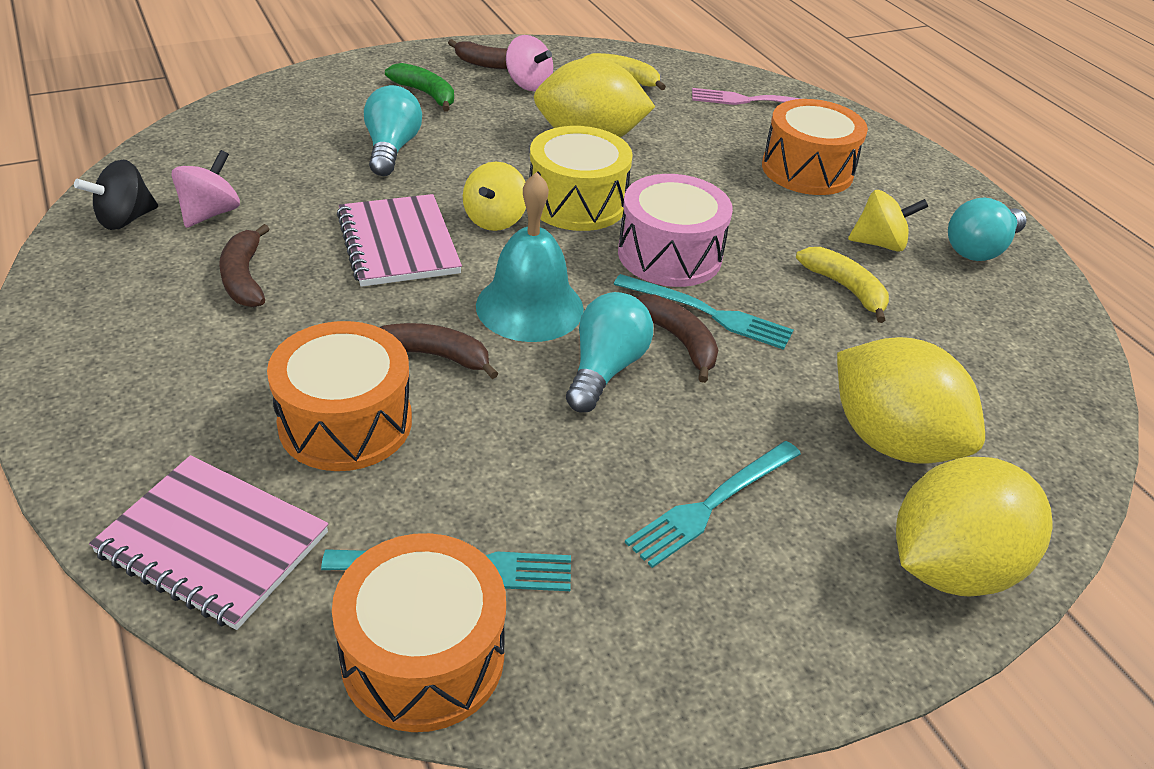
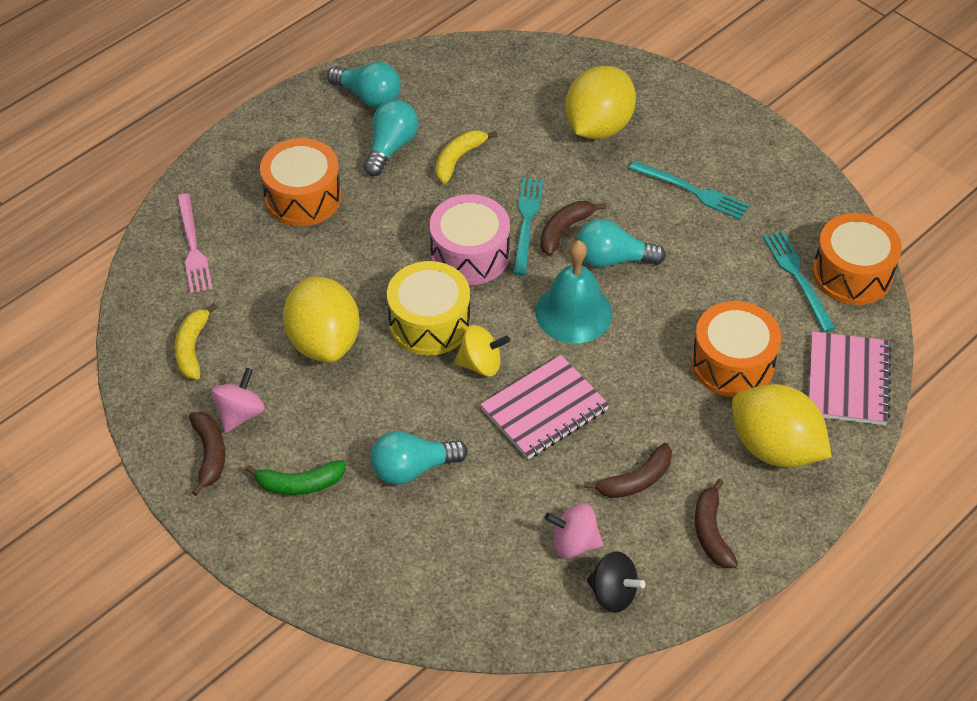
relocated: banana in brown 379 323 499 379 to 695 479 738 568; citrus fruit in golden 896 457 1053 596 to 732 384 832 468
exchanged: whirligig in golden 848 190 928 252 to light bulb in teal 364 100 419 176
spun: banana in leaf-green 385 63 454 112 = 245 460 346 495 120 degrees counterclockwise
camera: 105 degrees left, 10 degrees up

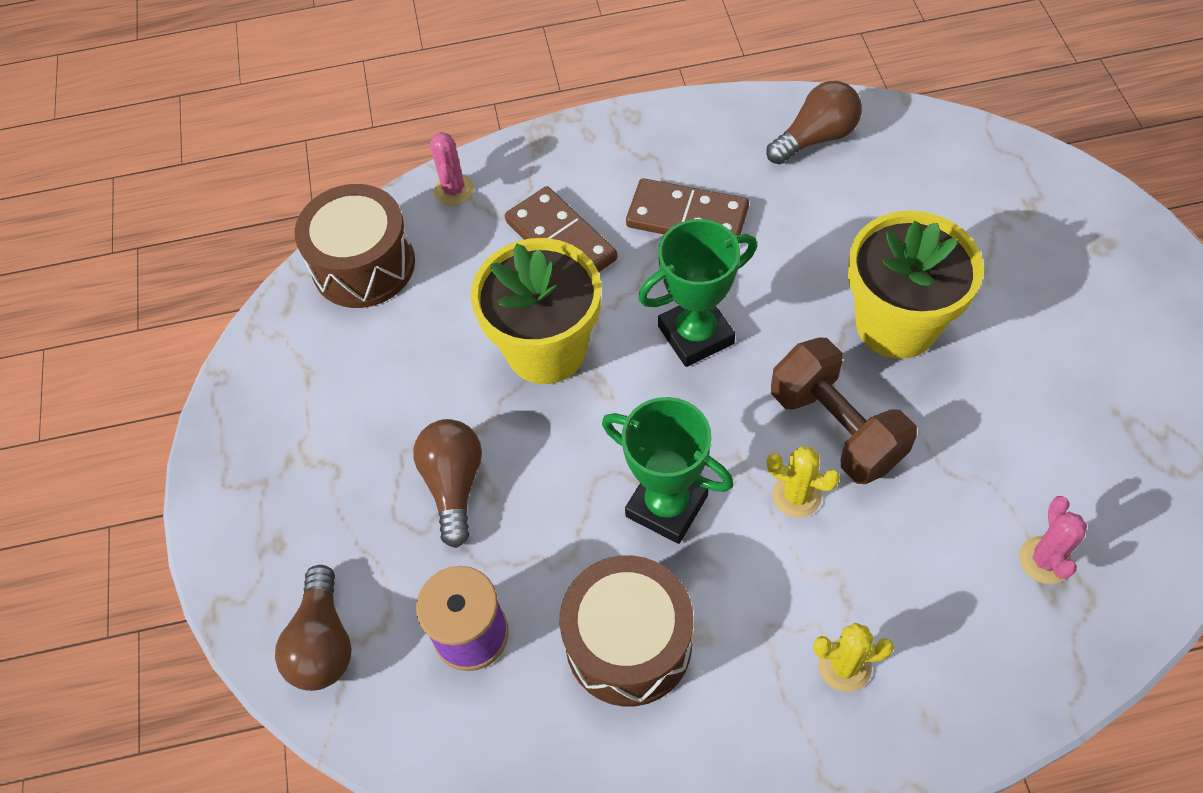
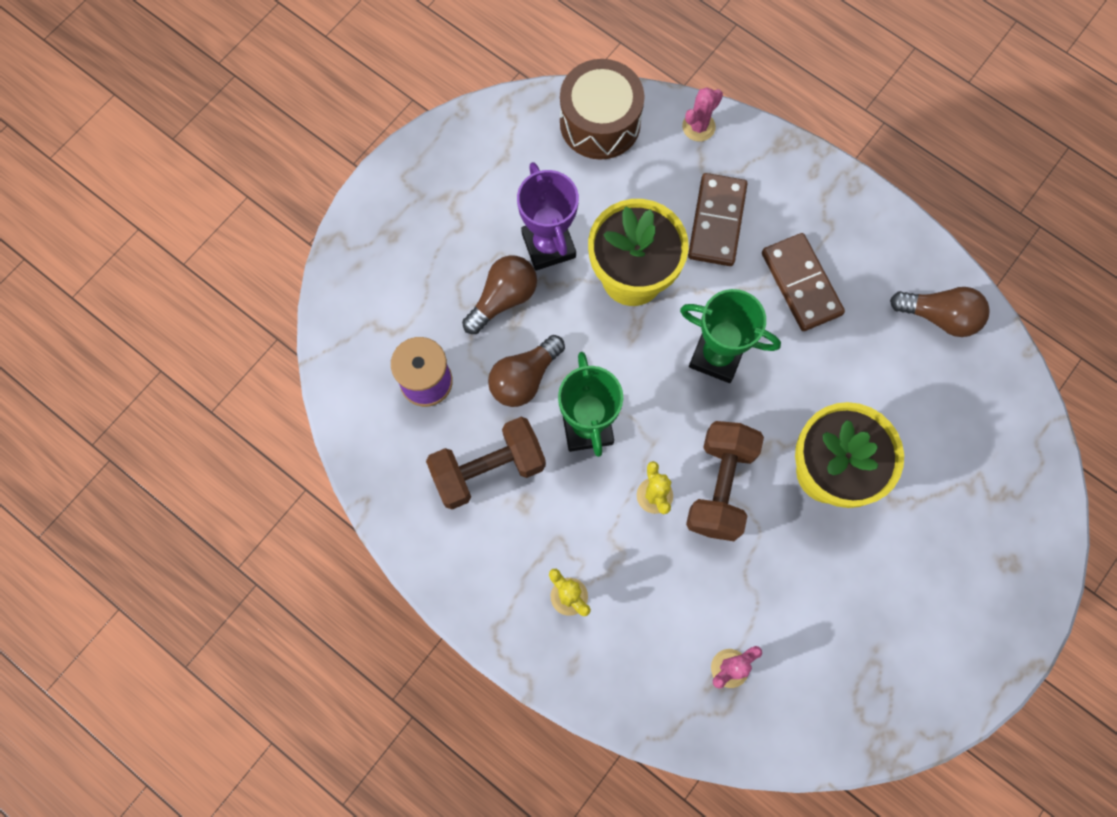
appeared: prize cup in violet 517 162 579 270
relocated: light bulb in brown 275 565 352 691 to 488 335 565 407
exchanged: toy drum in brown 560 555 693 707 to hand weight in brown 426 417 546 509
camera: 45 degrees right, 15 degrees up

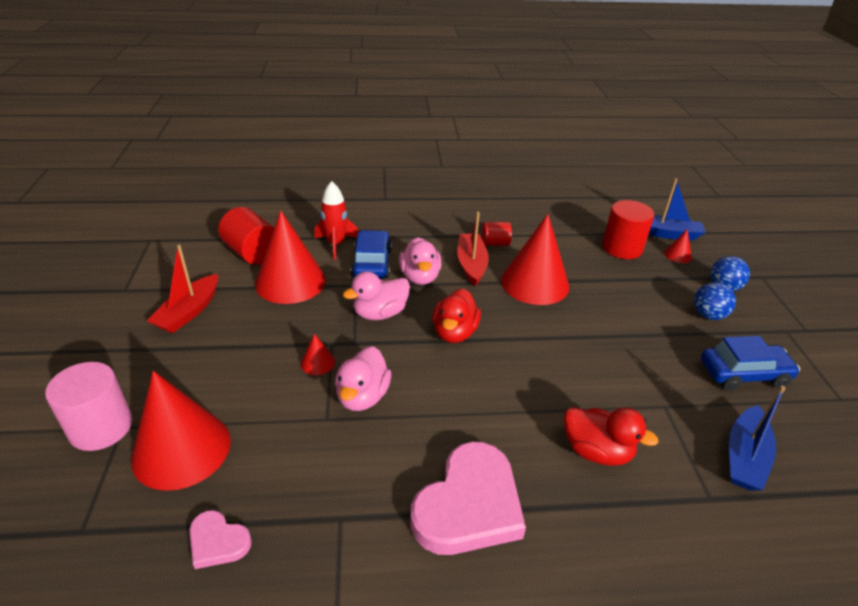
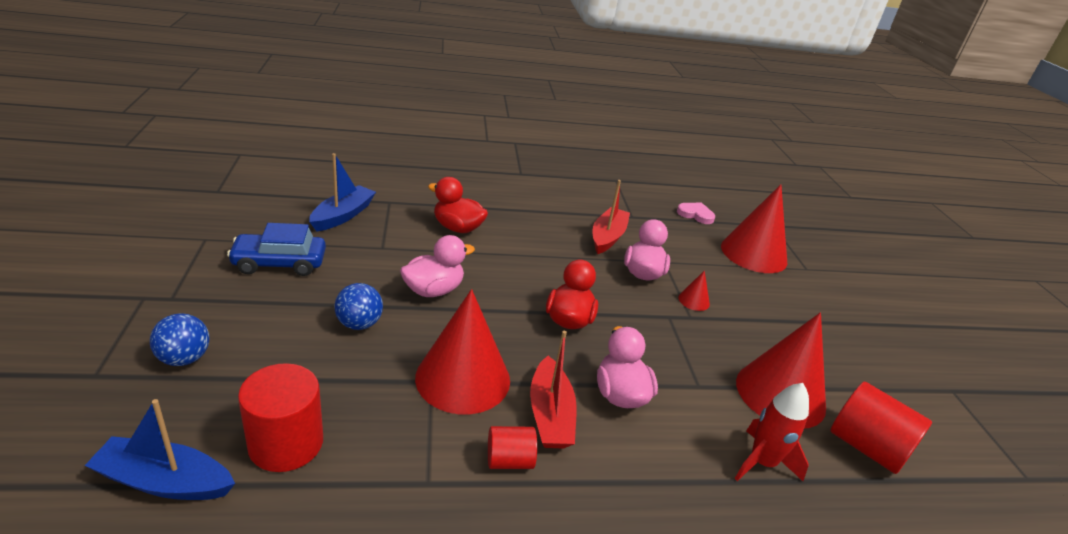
missing: cylinder shape in rose-pink 45 362 133 451; automobile in royal blue 351 230 392 279; heart in rose-pink 410 441 526 555; solid cone in crimson 664 229 692 263
relocated: sailboat in crimson 147 245 218 333 to 593 180 630 254; toy duck in rose-pink 343 271 410 320 to 400 235 475 297; ball in royal blue 694 282 736 320 to 334 283 383 330
camera: 175 degrees right, 5 degrees down

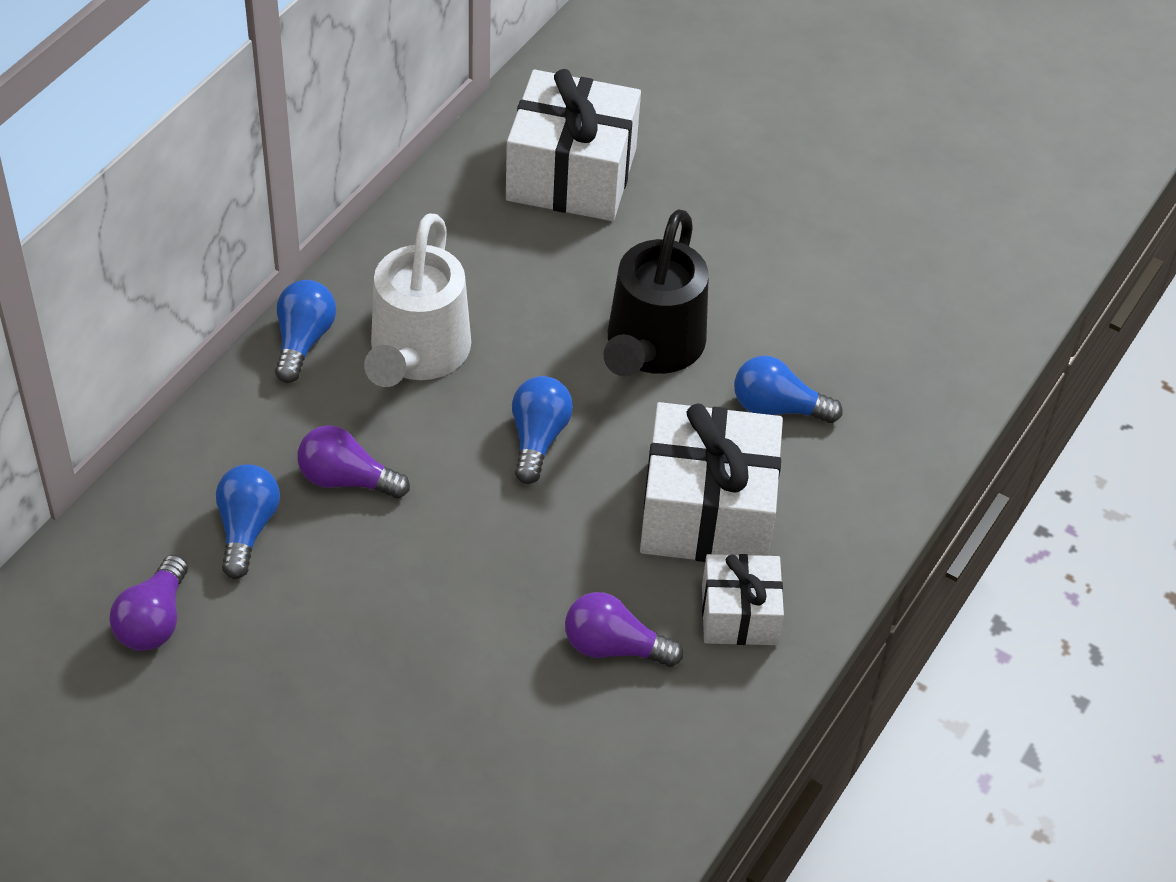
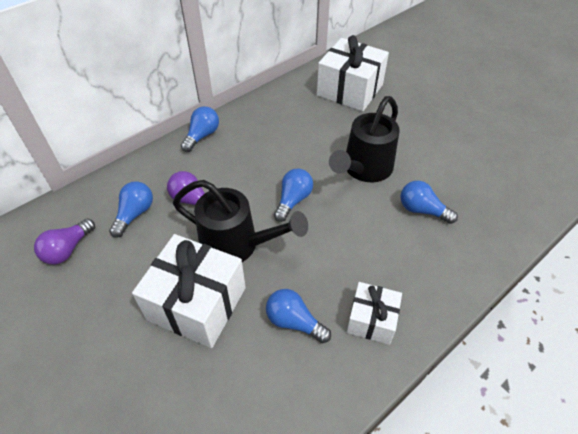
missing: watering pot in pure white 364 214 471 387
appeared: watering pot in jet-black 173 180 308 262
relocated: gift in pure white 640 402 783 562 to 132 234 246 348
colour: light bulb in violet 565 592 683 667 to light bulb in royal blue 266 289 331 343
camera: 20 degrees right, 0 degrees up

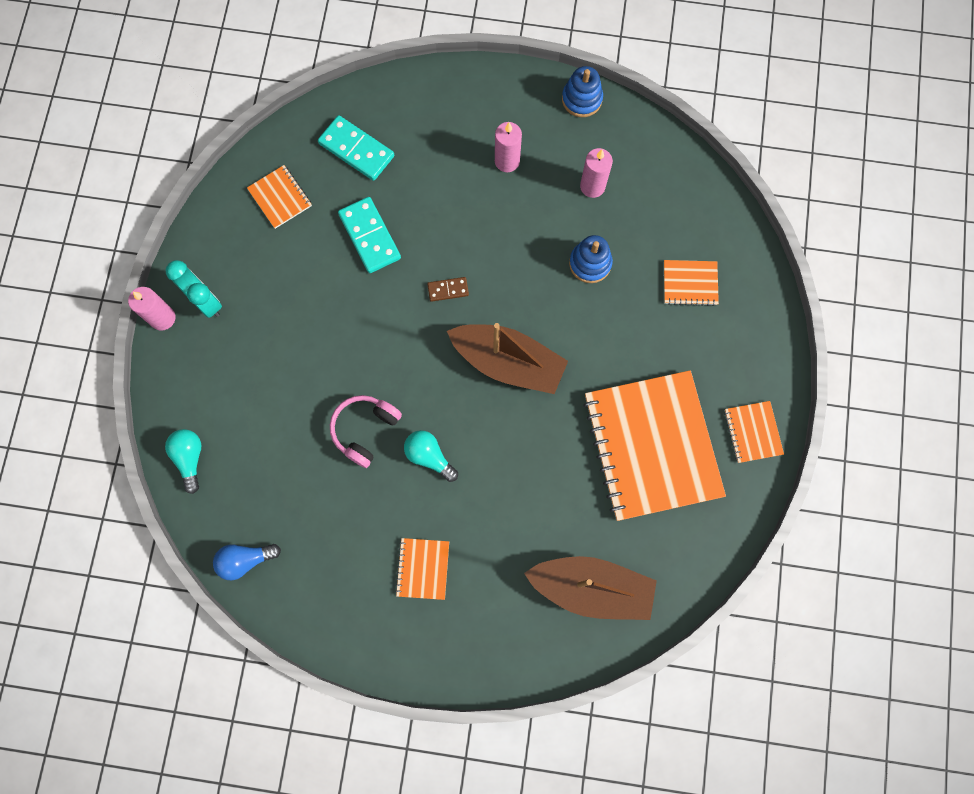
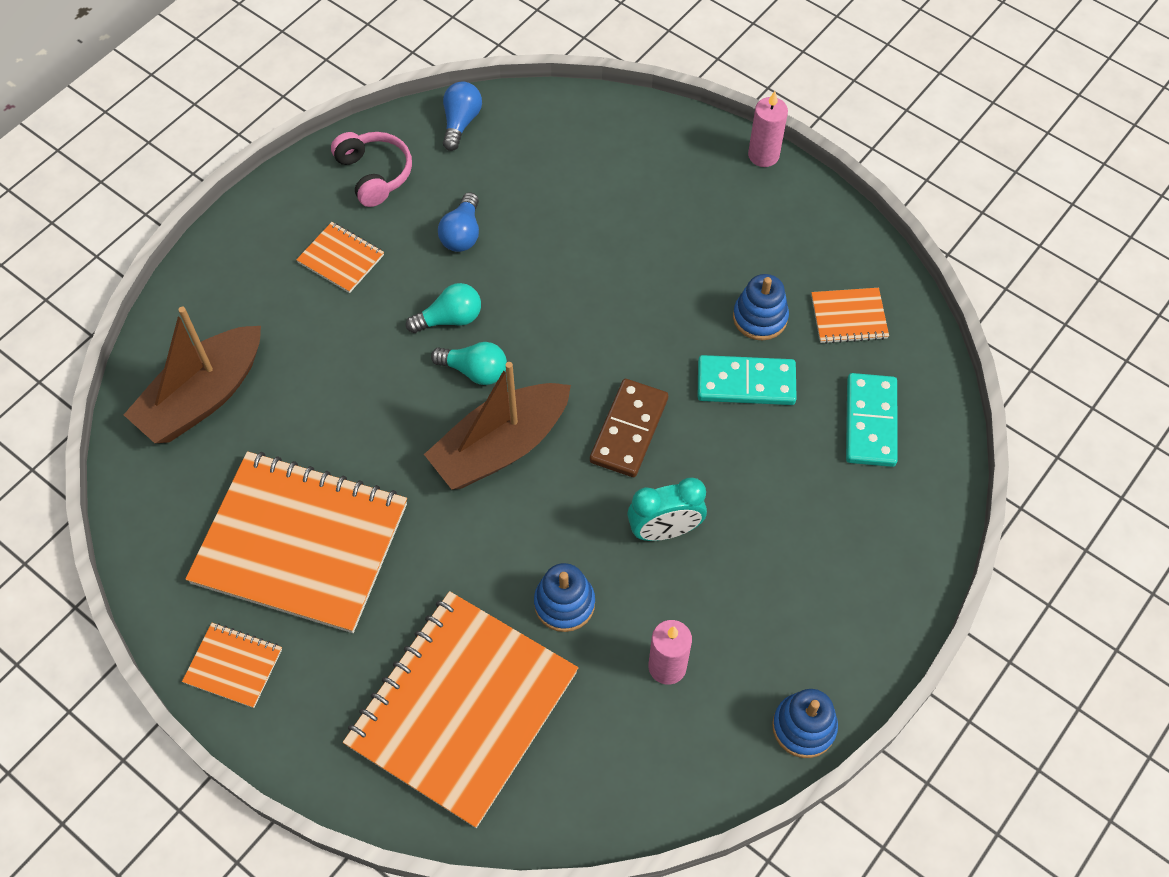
missing: wax candle in rose-pink 495 122 522 172
appeared: light bulb in royal blue 438 192 479 252; stacking toy in royal blue 733 274 789 340
relocated: light bulb in teal 165 429 201 494 to 431 342 507 385; clock in teal 166 260 222 318 to 627 477 707 541; headset in rose-pink 330 395 402 468 to 331 132 412 207
spun: domino in teal 318 115 394 181 = 846 373 898 467 60 degrees counterclockwise
size: domino in brown 427 277 469 302 = 590 379 668 477 x1.88; exercise book in bright orange 664 260 719 306 = 343 591 578 828 x2.34
camera: 120 degrees right, 15 degrees down

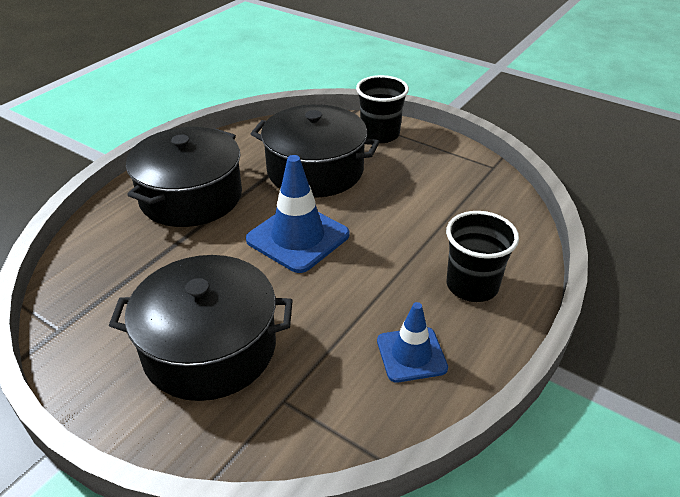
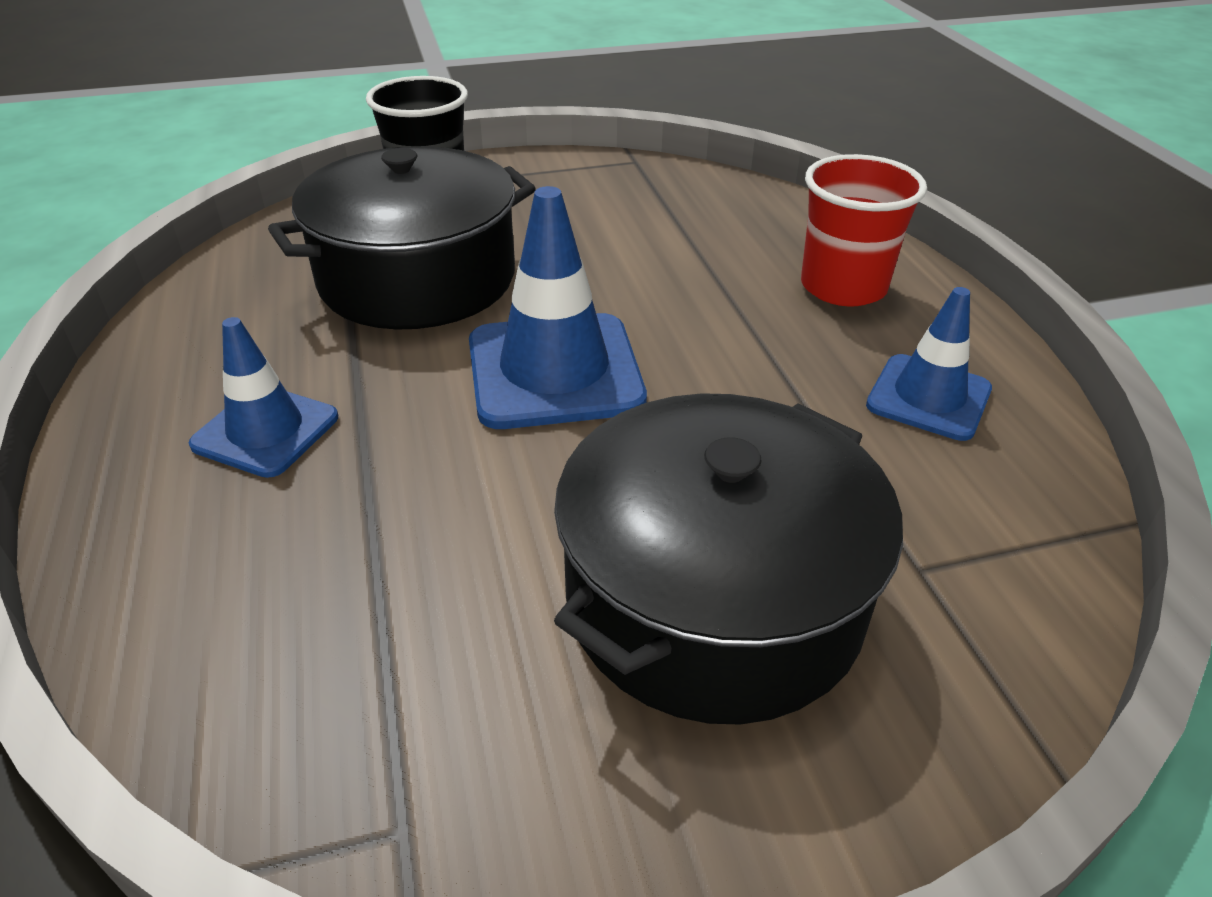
exchanged: stockpot in jet-black 126 127 242 227 to road cone in royal blue 189 317 338 478
colour: tumbler in jet-black 446 211 519 302 to tumbler in crimson 801 154 927 306
camera: 50 degrees left, 0 degrees up

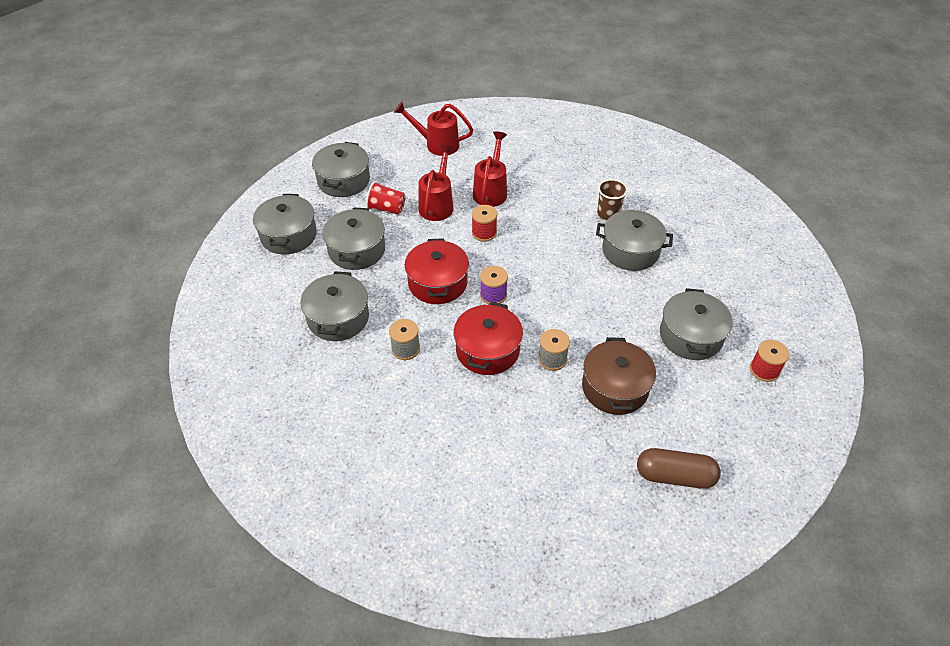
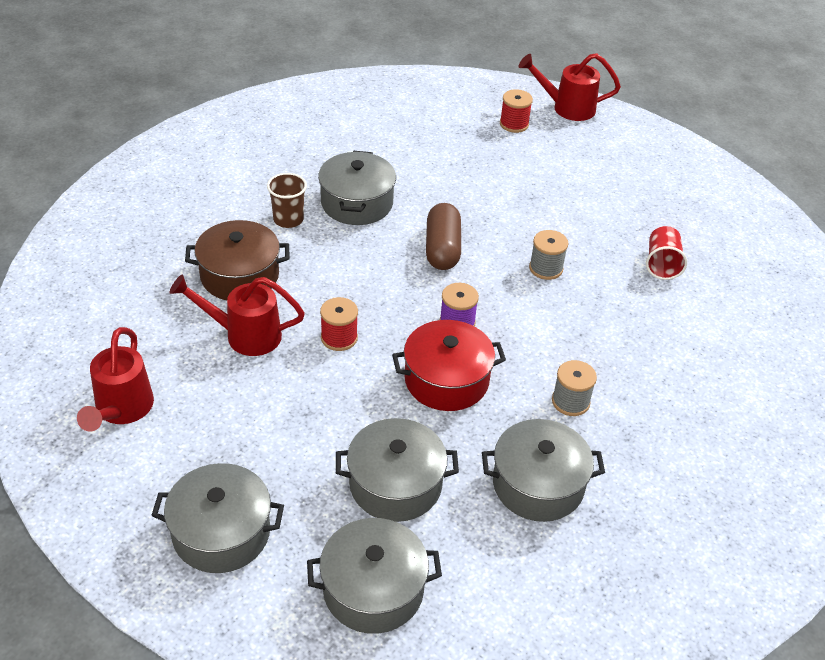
missing: stockpot in crimson 454 302 523 375; stockpot in ash-grey 660 288 733 360
relocated: tumbler in crimson 366 181 405 215 to 646 226 687 280; watering pot in crimson 418 144 454 221 to 518 53 621 121; stockpot in brown 582 337 656 415 to 185 220 289 300; capsule in brown 637 448 721 489 to 426 203 461 270
camera: 100 degrees left, 5 degrees down

